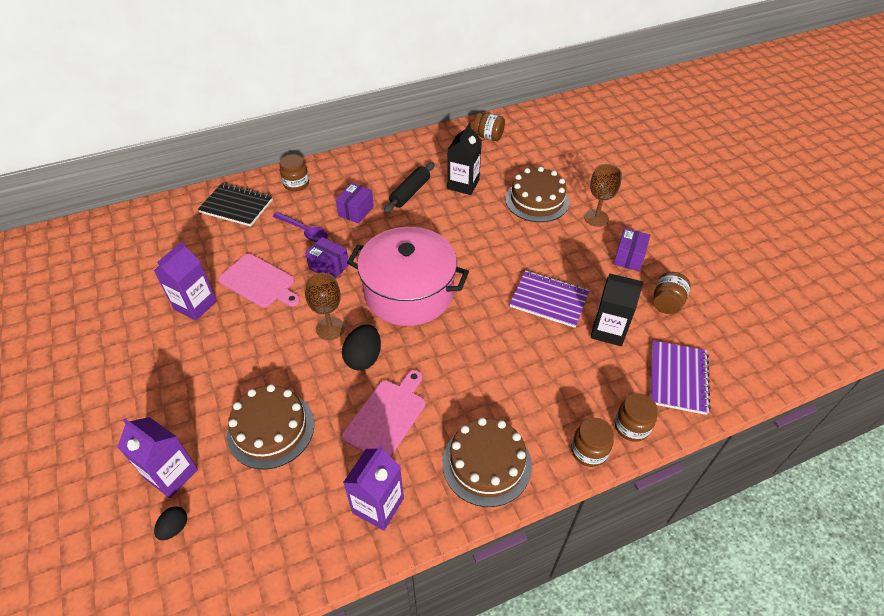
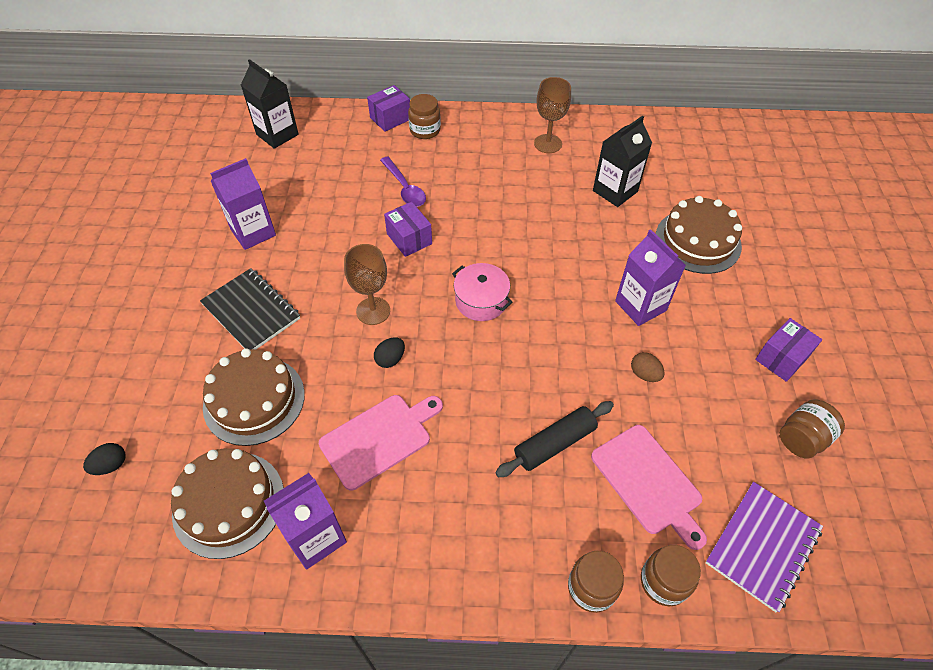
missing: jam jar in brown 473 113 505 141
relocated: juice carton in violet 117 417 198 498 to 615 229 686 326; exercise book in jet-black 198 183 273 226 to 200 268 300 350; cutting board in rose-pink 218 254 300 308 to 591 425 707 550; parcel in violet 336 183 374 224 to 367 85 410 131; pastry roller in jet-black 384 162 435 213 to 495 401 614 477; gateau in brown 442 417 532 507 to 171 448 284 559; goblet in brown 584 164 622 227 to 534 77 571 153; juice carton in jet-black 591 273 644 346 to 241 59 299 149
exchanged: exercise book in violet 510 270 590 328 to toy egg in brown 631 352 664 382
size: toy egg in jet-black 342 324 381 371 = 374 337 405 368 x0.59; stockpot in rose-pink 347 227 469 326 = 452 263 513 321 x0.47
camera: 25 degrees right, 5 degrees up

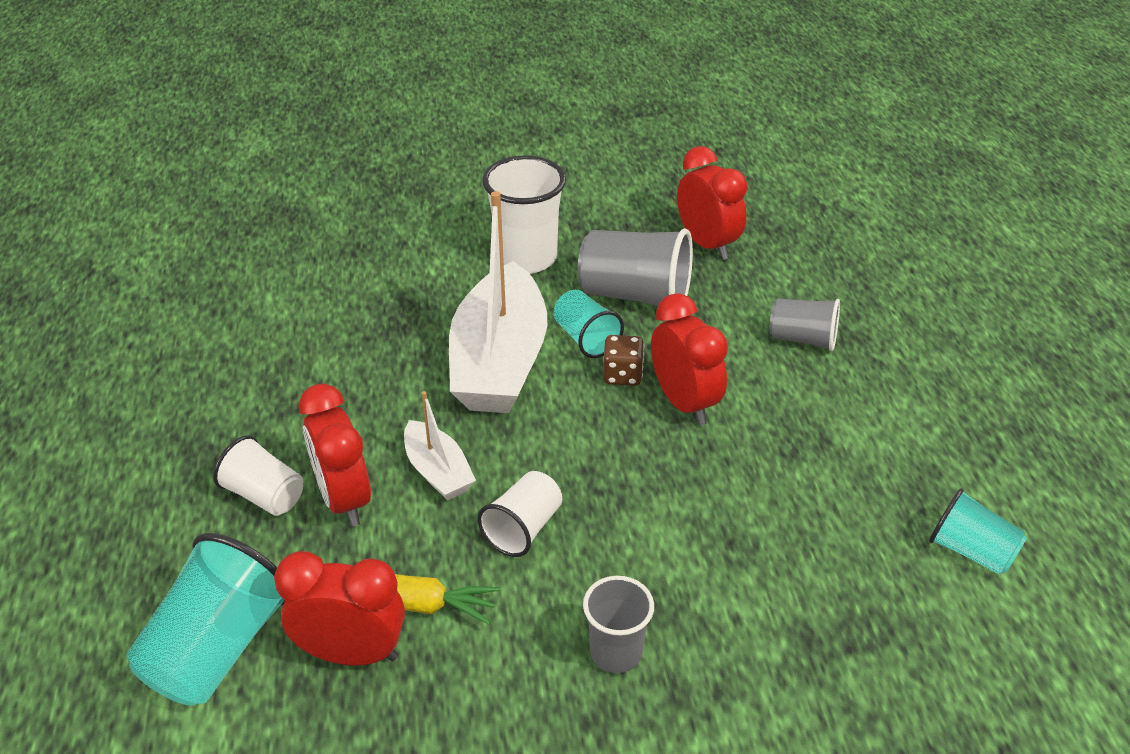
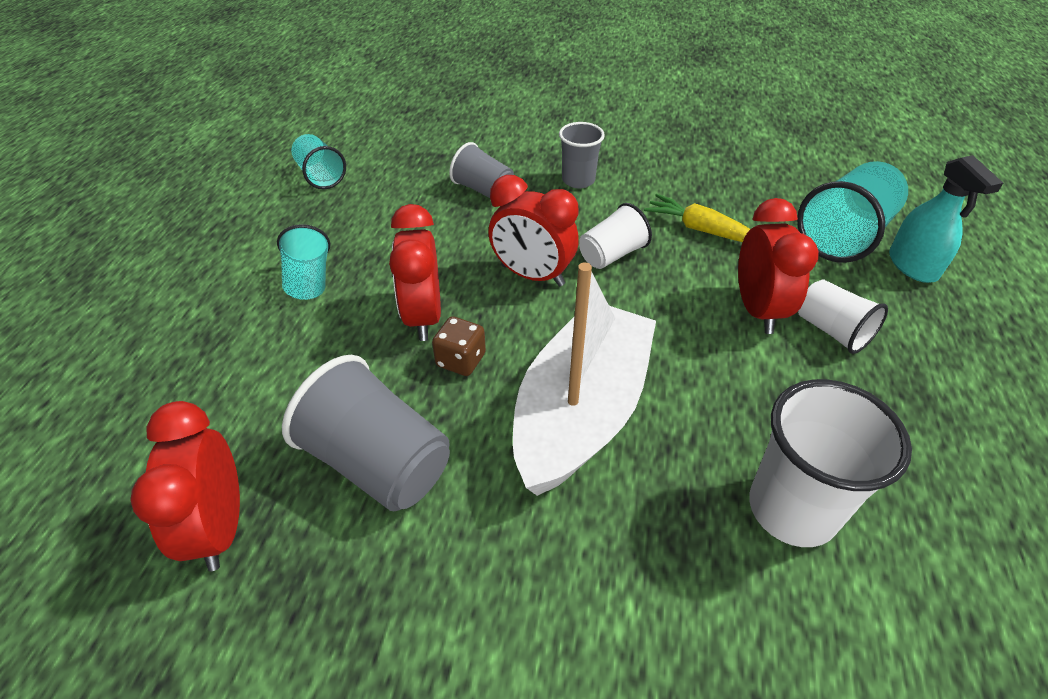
missing: sailboat in pure white 404 391 476 501
appeared: spray cleaner in teal 889 155 1003 283
relocated: clock in crimson 274 551 405 666 to 488 175 579 286; tumbler in pure white 482 155 566 274 to 749 379 912 547; tumbler in teal 553 290 624 358 to 277 224 330 300; tumbler in ash-grey 769 299 840 351 to 449 142 514 198
camera: 160 degrees left, 5 degrees up

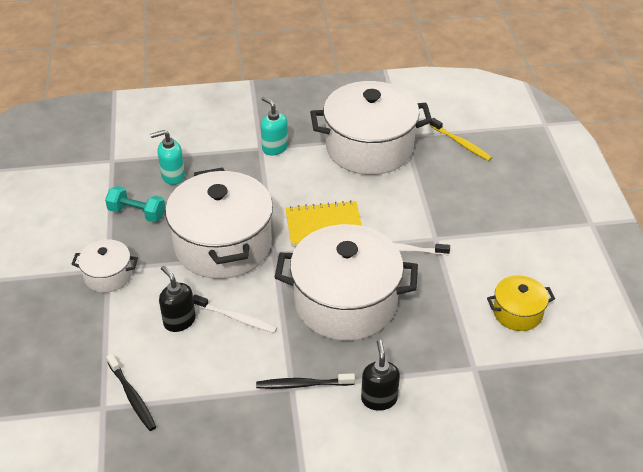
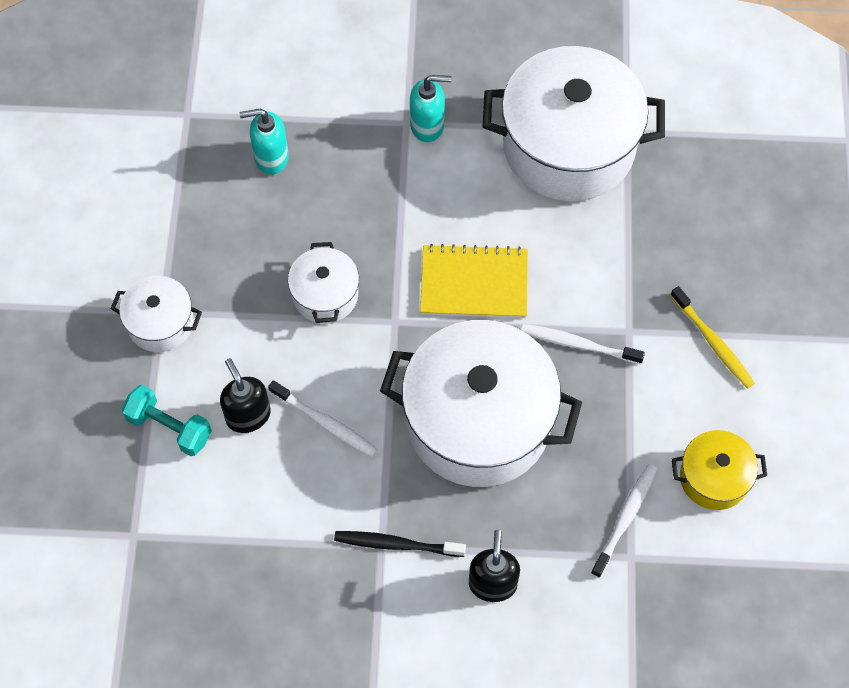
missing: dental brush in jet-black 106 354 156 431
appeared: dental brush in pure white 591 464 657 578
relocated: hand weight in teal 105 186 165 222 to 122 385 212 456; dental brush in golden 429 118 492 161 to 670 286 755 389
spun: pump bottle in teal 261 97 288 155 = 410 75 452 142 120 degrees clockwise
size: stockpot in pure white 165 168 273 279 = 288 242 359 324 x0.48
camera: 10 degrees right, 20 degrees up

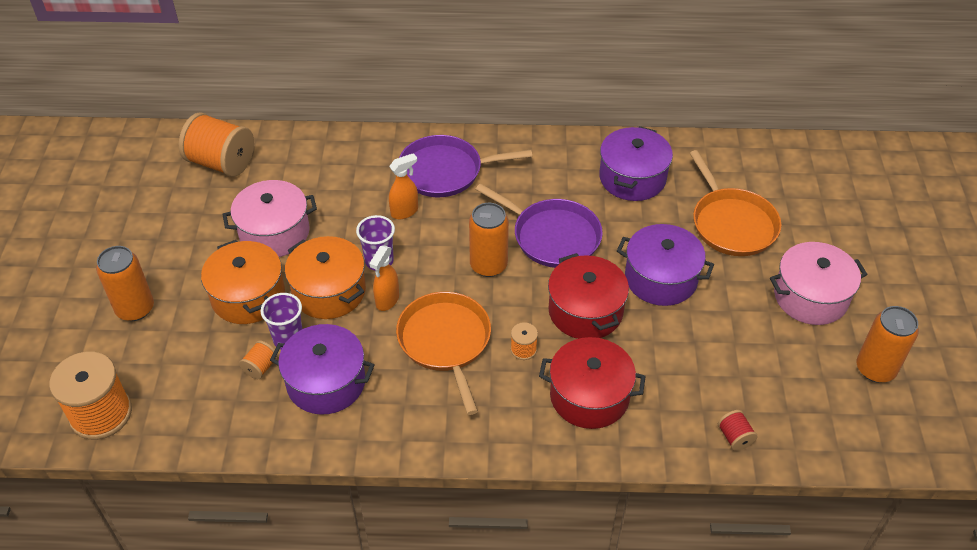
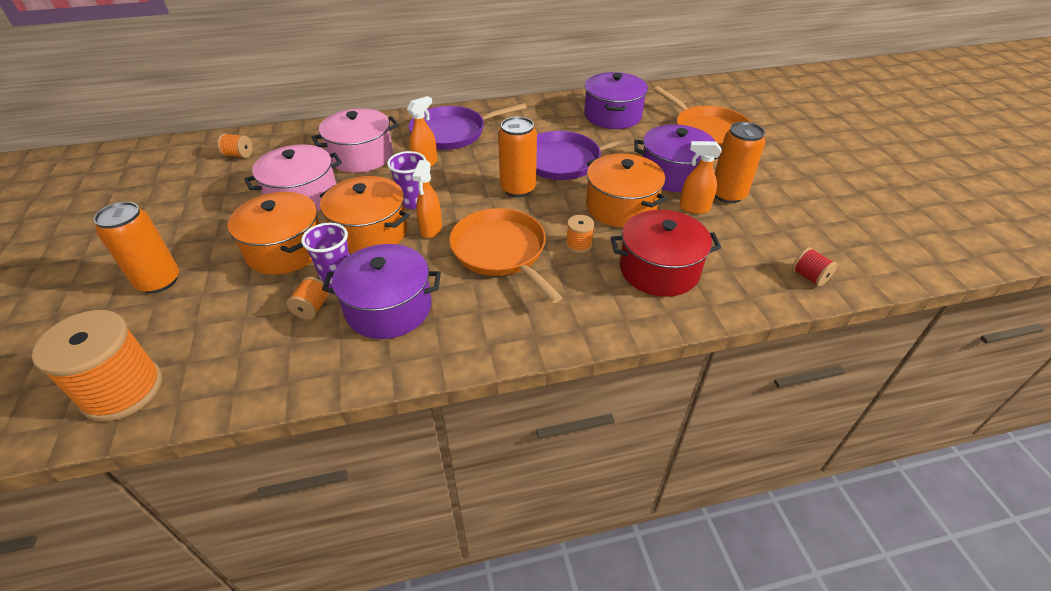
appeared: spray cleaner in bright orange 679 141 722 214
relocated: stockpot in rose-pink 770 242 868 325 to 311 108 399 173; soda can in bright orange 856 306 919 383 to 715 122 765 203
colour: stockpot in crimson 548 253 629 339 to stockpot in bright orange 586 154 667 228
spun: frying pan in violet 475 183 603 268 = 536 131 644 180 150 degrees clockwise
size: bobbin in bright orange 179 112 254 177 = 217 133 252 158 x0.45
camera: 15 degrees left, 5 degrees down

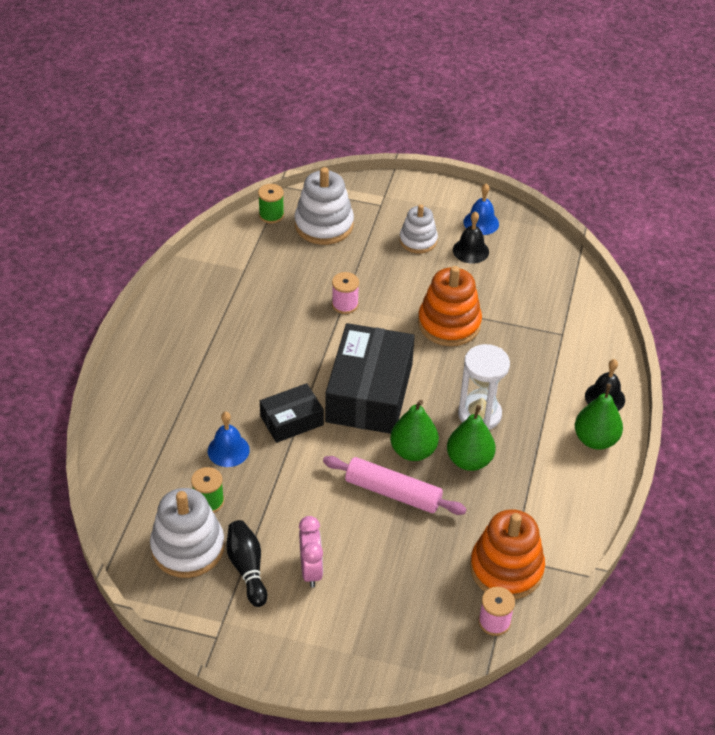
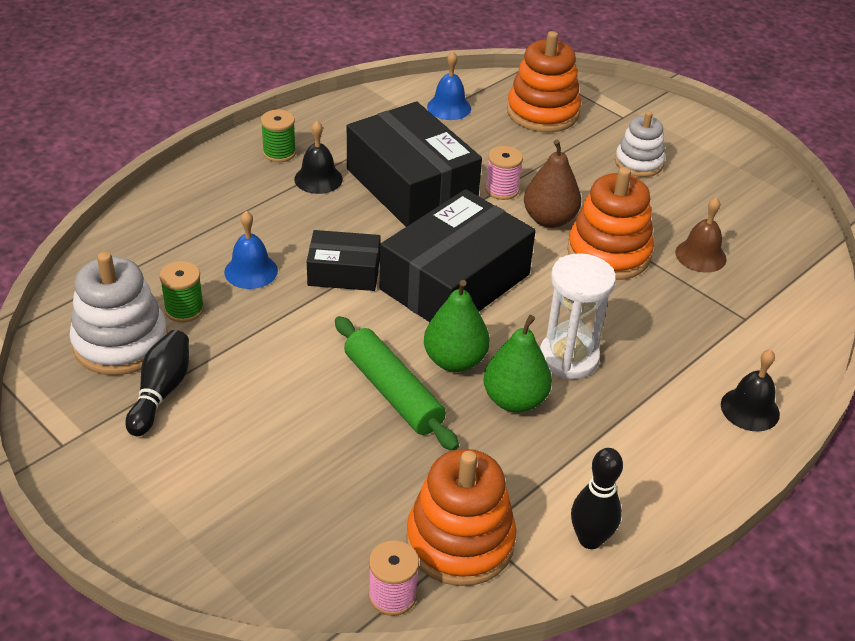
missing: clock in rose-pink 299 516 323 588; pear in leaf-green 575 384 623 449
appeared: parcel in jet-black 347 102 482 227; pear in brown 524 140 581 228; skittle in jet-black 571 448 623 549; school bell in brown 675 197 727 273
relocated: bobbin in leaf-green 258 184 284 224 to 261 110 296 162; school bell in jet-black 453 211 489 264 to 294 121 343 194; school bell in royal blue 463 184 499 235 to 427 51 471 120
colour: stacking toy in pure white 295 167 354 245 to stacking toy in bright orange 507 31 581 132; pastry roller in rose-pink 323 456 467 515 to pastry roller in leaf-green 335 316 459 451
camera: 30 degrees right, 5 degrees down

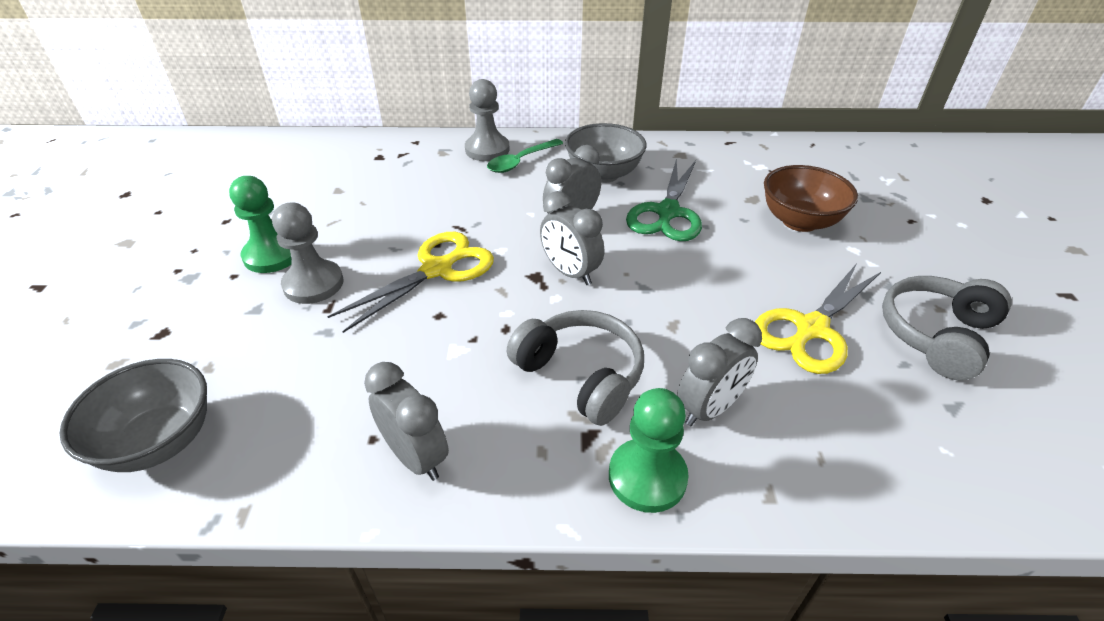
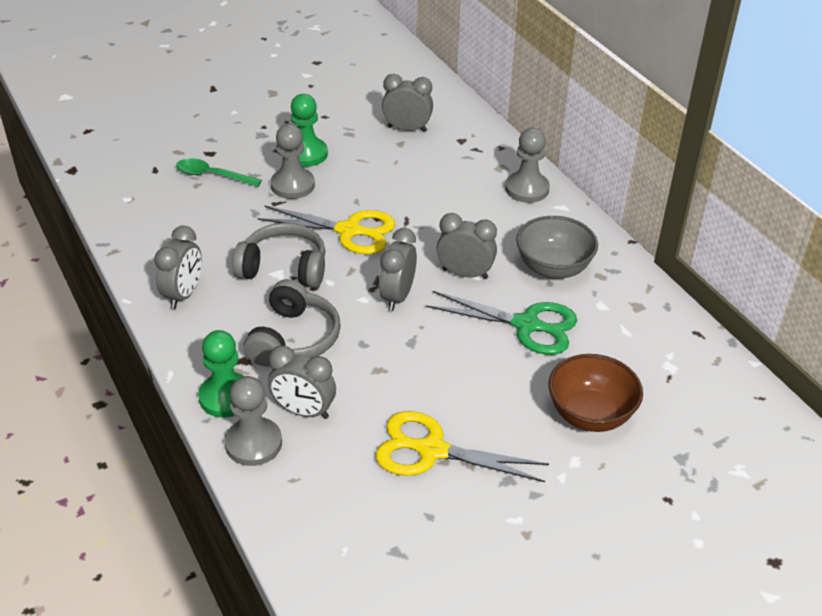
missing: serving bowl in ash-grey 60 359 207 472
appeared: game pawn in ash-grey 225 376 282 466; clock in ash-grey 382 74 433 132
relocated: teaspoon in leaf-green 487 139 563 173 to 176 158 262 187; headset in ash-grey 882 276 1012 380 to 232 223 326 288
spun: shears in leaf-green 626 158 702 241 = 426 291 577 355 150 degrees counterclockwise
camera: 60 degrees right, 0 degrees up

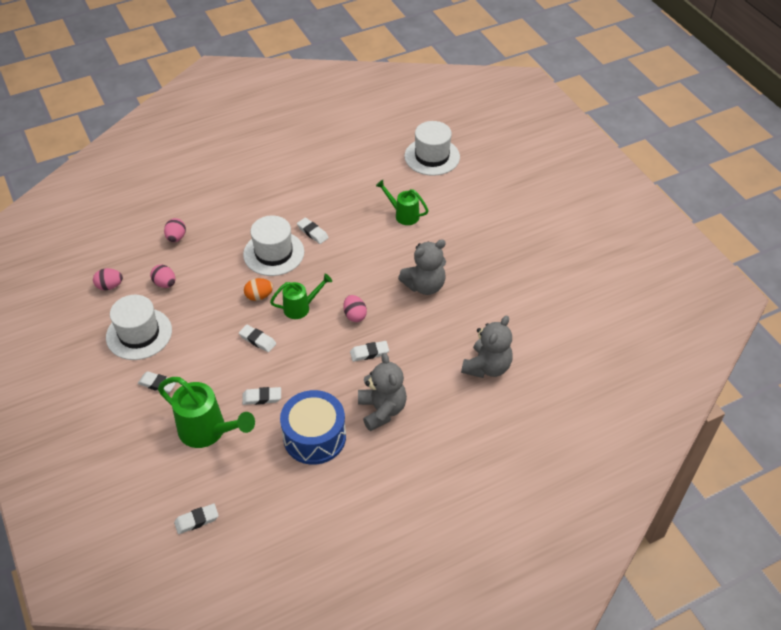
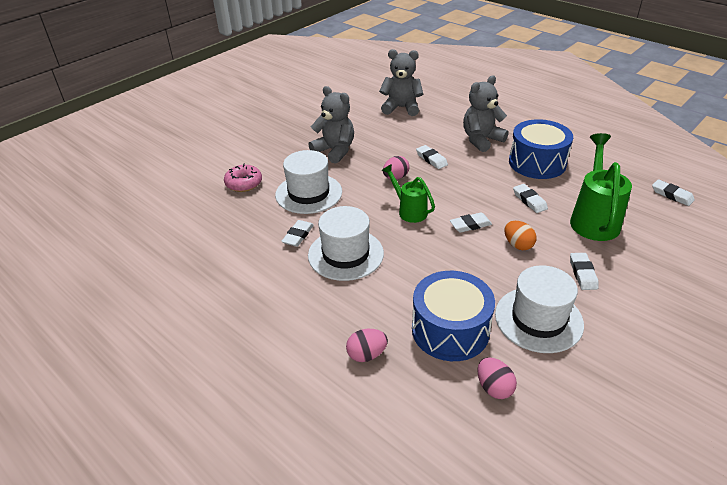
relocated: toy egg in bright orange 244 278 273 301 to 505 221 536 250; hat in pure white 404 121 460 176 to 275 150 342 214
exchanged: toy egg in rose-pink 150 265 175 288 to toy drum in royal blue 412 271 495 361; watering pot in leaf-green 376 180 428 225 to glazed donut in rose-pink 224 163 262 192
spun: pencil eraser in pure white 239 324 276 352 = 450 212 492 233 60 degrees clockwise
camera: 110 degrees left, 10 degrees down

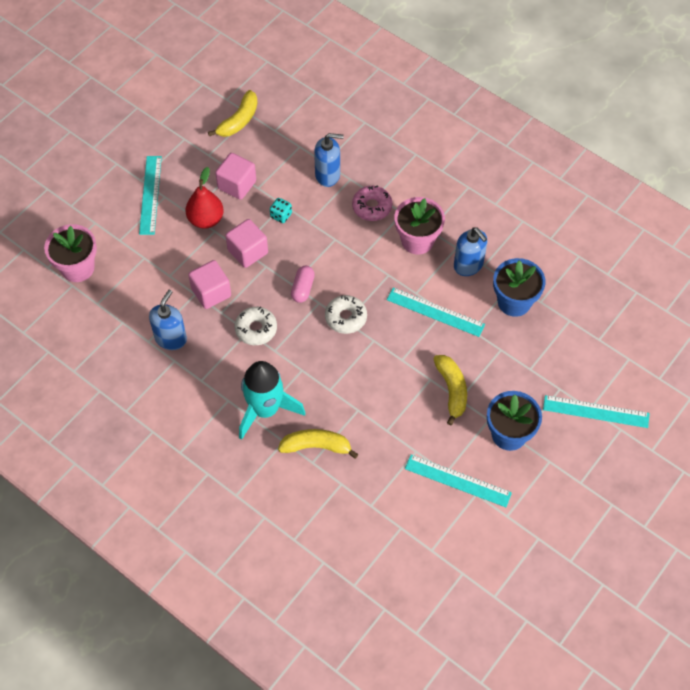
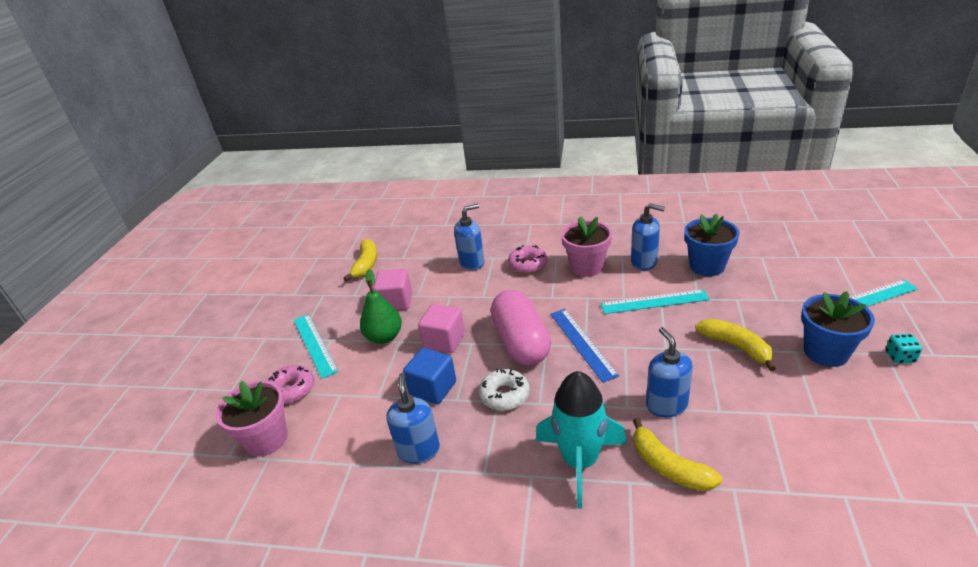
missing: ruler in teal 405 455 512 507
appeared: glazed donut in rose-pink 268 365 314 404; pump bottle in royal blue 646 327 693 418
relocated: die in teal 270 198 292 223 to 886 334 923 364
exchanged: glazed donut in pure white 325 295 367 334 to ruler in royal blue 550 309 619 383
colour: pear in crimson 186 167 224 229 to pear in leaf-green 360 269 402 344; solid cube in rose-pink 188 260 231 309 to solid cube in royal blue 403 348 456 404
spun: banana in golden 278 429 359 459 = 633 418 722 491 105 degrees counterclockwise
size: capsule in rose-pink 291 266 315 303 = 491 290 551 366 x2.11
camera: 25 degrees left, 25 degrees down

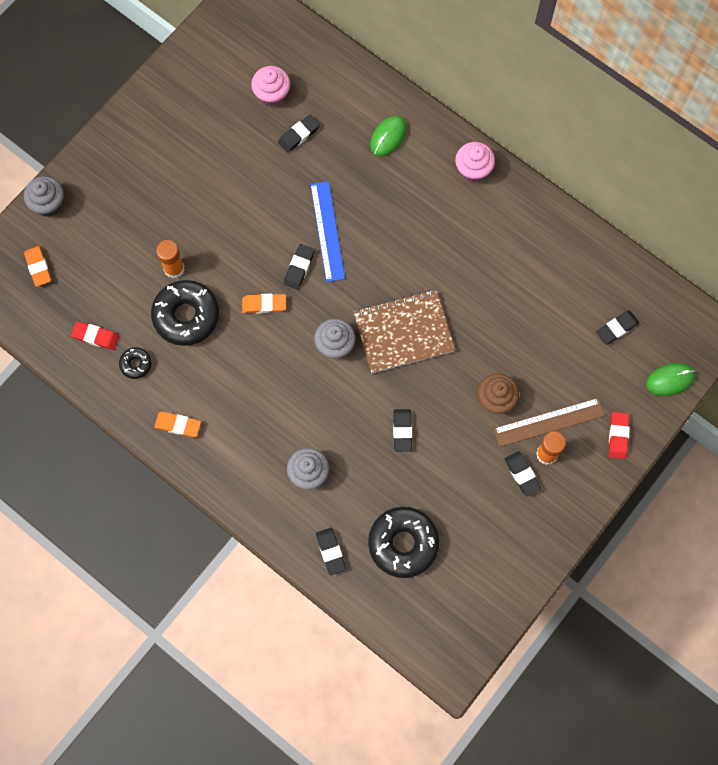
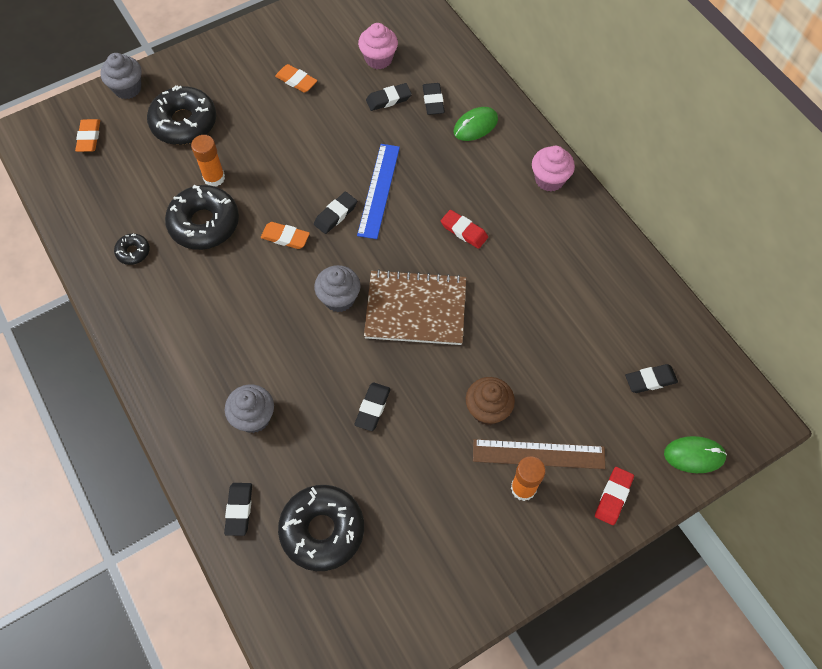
appeared: glazed donut in jet-black 147 85 216 145
relocated: pencil eraser in crimson 71 321 119 350 to 441 210 488 249; pencil eraser in bright orange 154 412 201 437 to 275 64 317 93; pencil eraser in jet-black 505 451 541 497 to 423 83 445 115
camera: 20 degrees right, 10 degrees down

